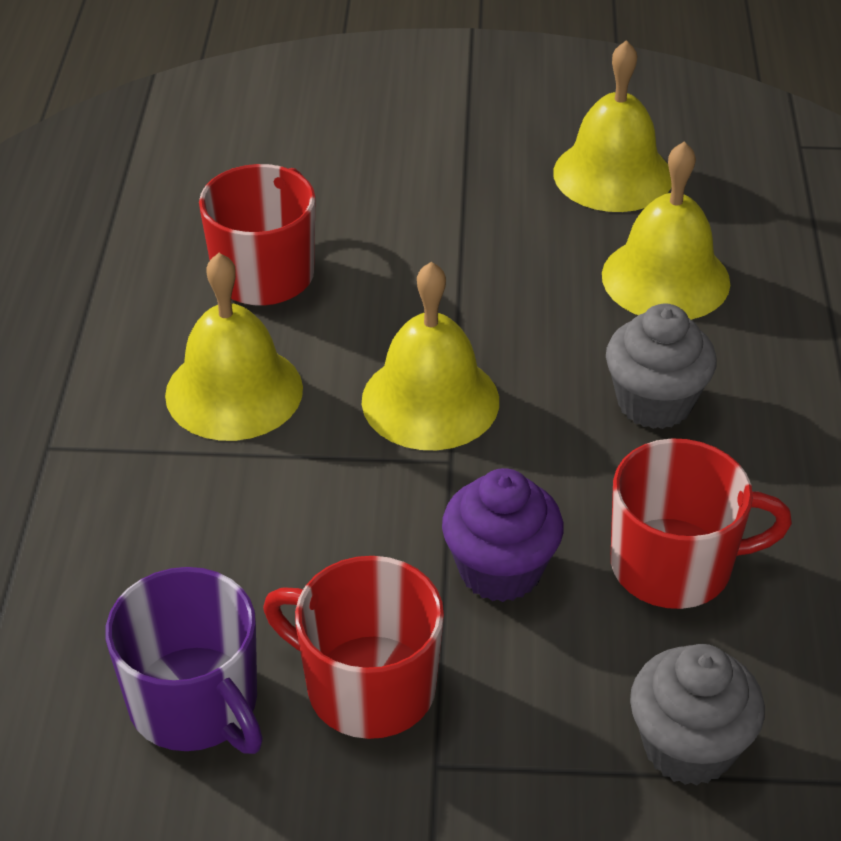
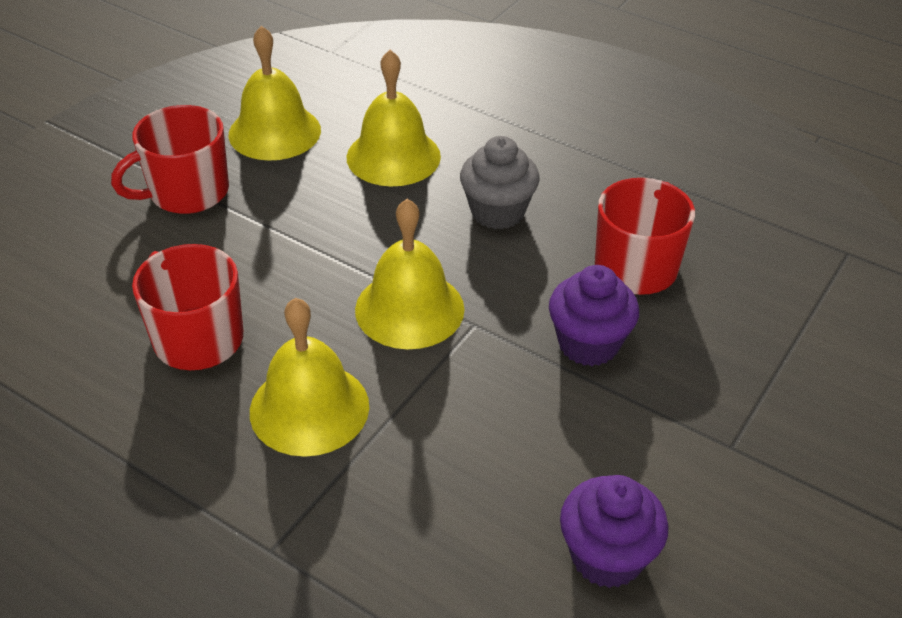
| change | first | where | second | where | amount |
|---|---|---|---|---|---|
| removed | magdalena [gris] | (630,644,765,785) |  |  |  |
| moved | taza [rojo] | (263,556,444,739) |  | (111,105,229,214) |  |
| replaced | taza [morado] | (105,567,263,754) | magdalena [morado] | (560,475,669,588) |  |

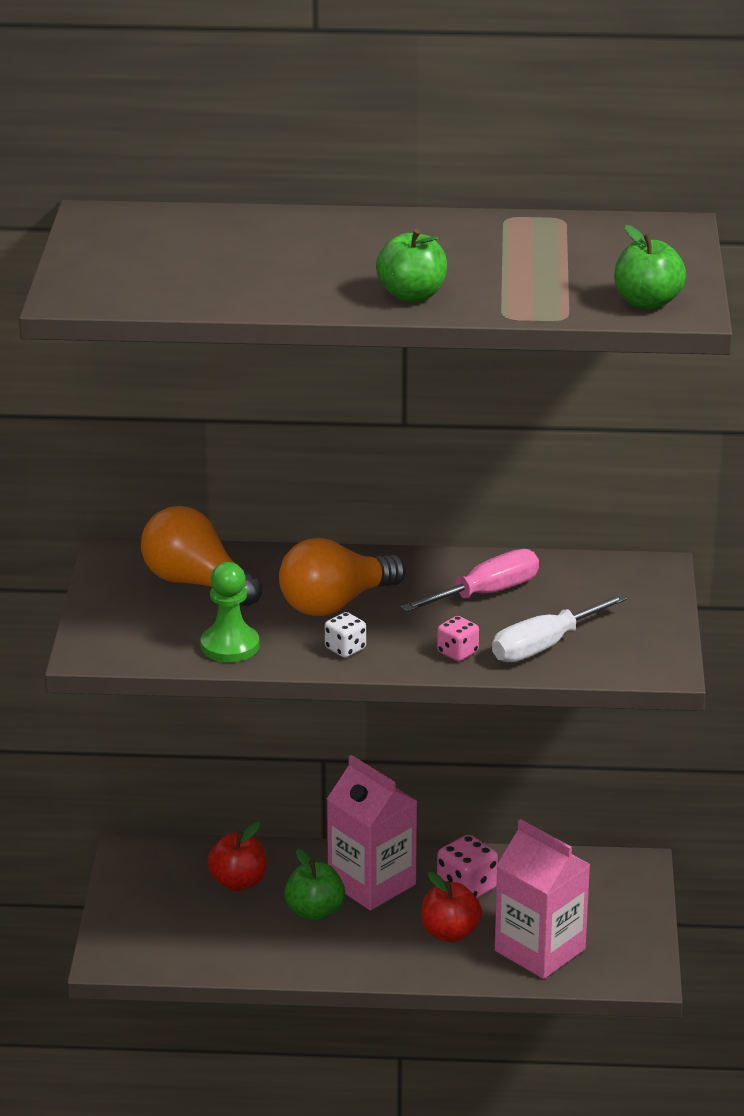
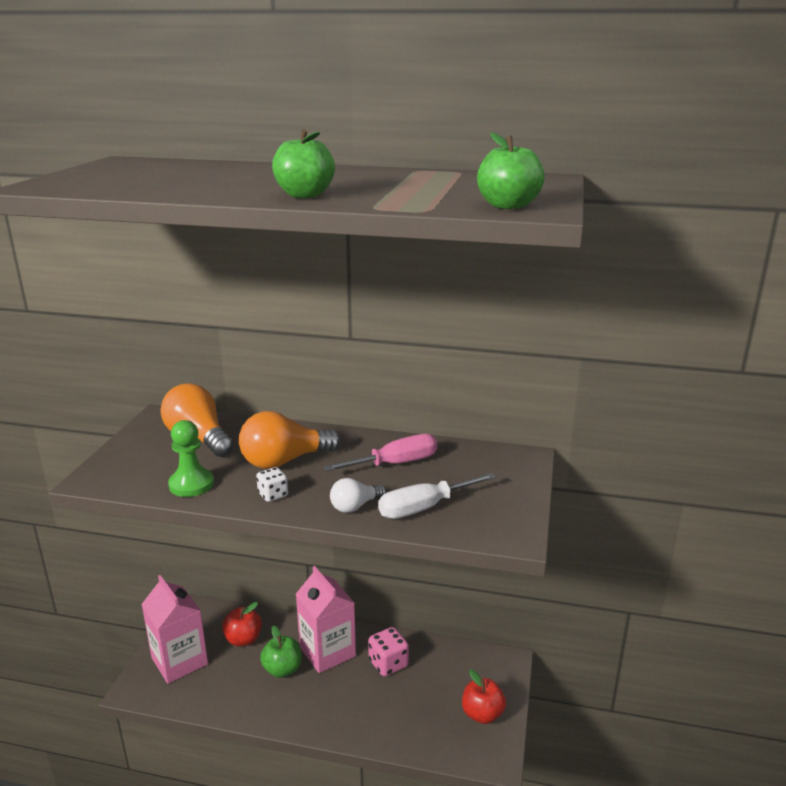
| change | first | where | second | where | amount |
|---|---|---|---|---|---|
| moved | manzana [rojo] | (421,872,482,942) |  | (462,669,506,724) |  |
| moved | cartón de leche [rosa] | (495,819,590,979) |  | (141,575,208,684) |  |
| replaced | dado [rosa] | (437,616,479,661) | bombilla [blanco] | (330,478,386,513) |  |

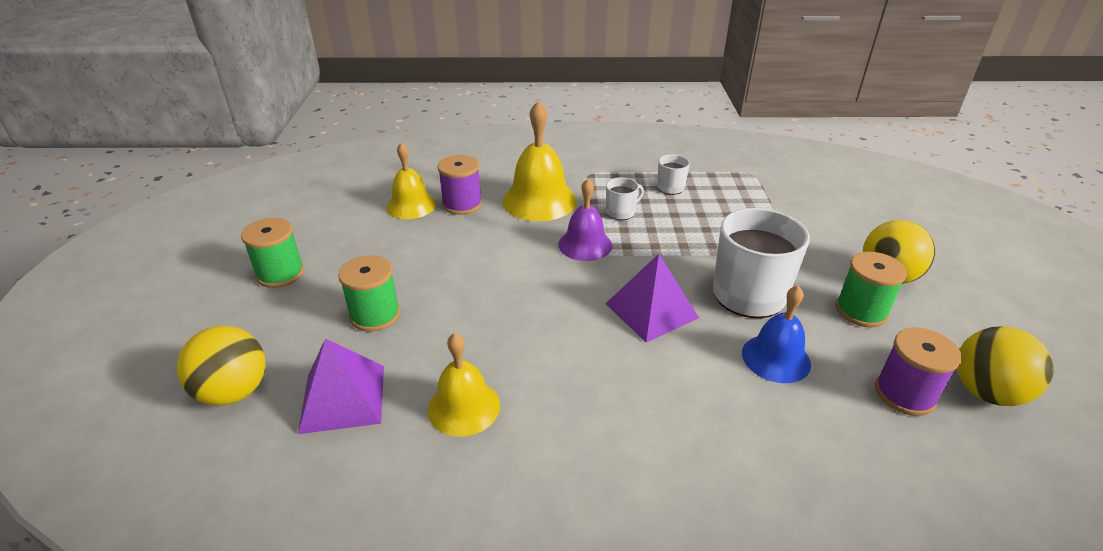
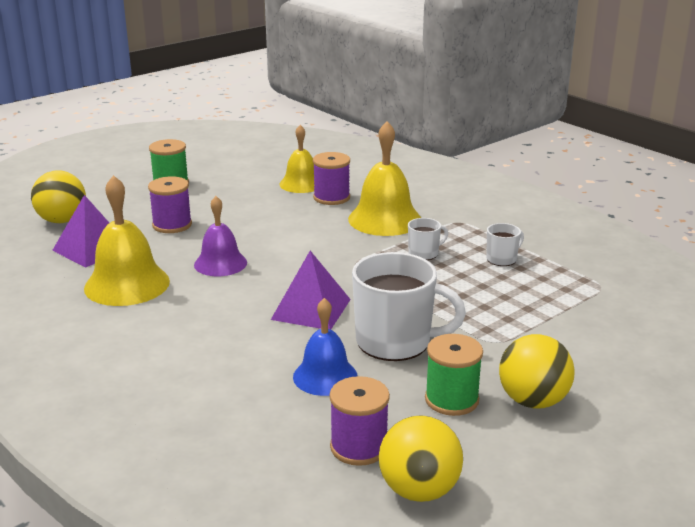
| change | first | where | second | where | amount |
|---|---|---|---|---|---|
| moved | campana [morado] | (558,179,612,261) |  | (194,196,247,276) |  |
| recoloured | carrete [verde] | (338,255,400,332) | carrete [morado] | (148,176,192,233) |  |
| turned | taza [blanco] | (606,177,644,220) |  | (408,218,448,260) | 45 degrees counterclockwise |
| resized | campana [amarillo] | (427,333,500,437) |  | (84,175,170,306) | x1.53 |

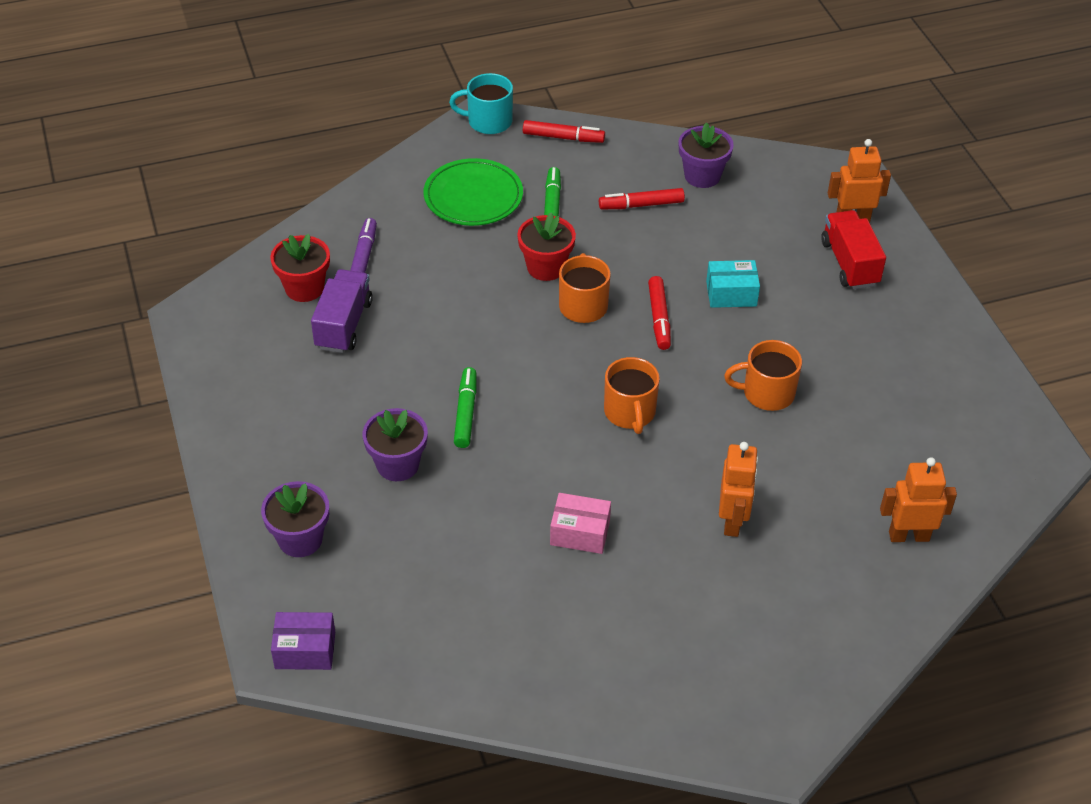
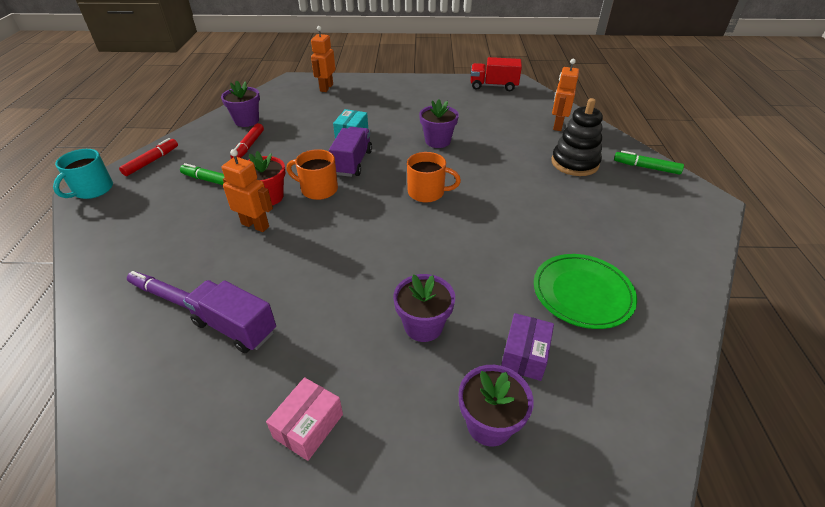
| change | first | where | second | where | amount |
|---|---|---|---|---|---|
| removed | maceta [rojo] | (270,234,330,302) |  |  |  |
| added |  |  | juguete apilable [negro] | (551,98,603,176) |  |
| moved | caja [morado] | (271,612,335,670) |  | (501,313,554,381) |  |
| moved | plato [verde] | (424,158,523,226) |  | (534,254,637,329) |  |
| moved | rotulador [verde] | (454,367,476,448) |  | (614,151,684,175) |  |
| moved | caja [rosa] | (550,493,611,554) |  | (266,377,343,461) |  |
| moved | robot [naranja] | (719,442,758,537) |  | (222,149,273,232) |  |
| moved | camión [rojo] | (821,210,886,289) |  | (471,57,522,91) |  |
| replaced | rotulador [rojo] | (648,276,671,350) | camión [morado] | (329,127,372,177) |  |
| replaced | taza [naranja] | (724,340,802,411) | maceta [morado] | (419,99,459,148) |  |

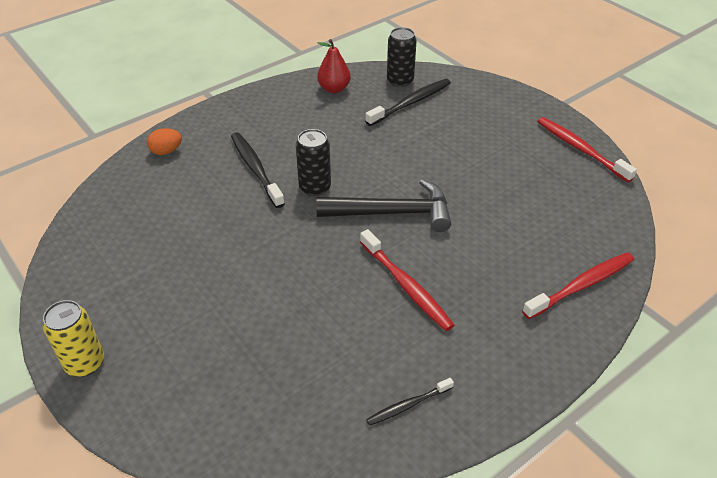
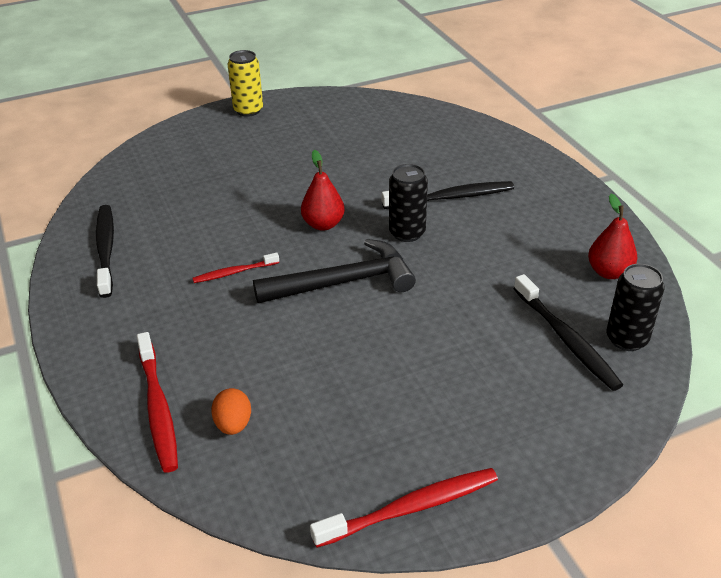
| change | first | where | second | where | amount |
|---|---|---|---|---|---|
| added |  |  | pera [rojo] | (301,150,345,231) |  |
| moved | huevo [naranja] | (147,128,182,155) |  | (211,388,251,435) |  |
| turned | martillo [negro] | (316,179,451,232) |  | (253,239,416,303) | 120 degrees counterclockwise |
| resized | cepillo de dientes [rojo] | (360,229,454,331) |  | (192,252,279,283) | x0.59 |
| resized | cepillo de dientes [negro] | (366,378,454,426) |  | (96,205,114,298) | x1.70 |

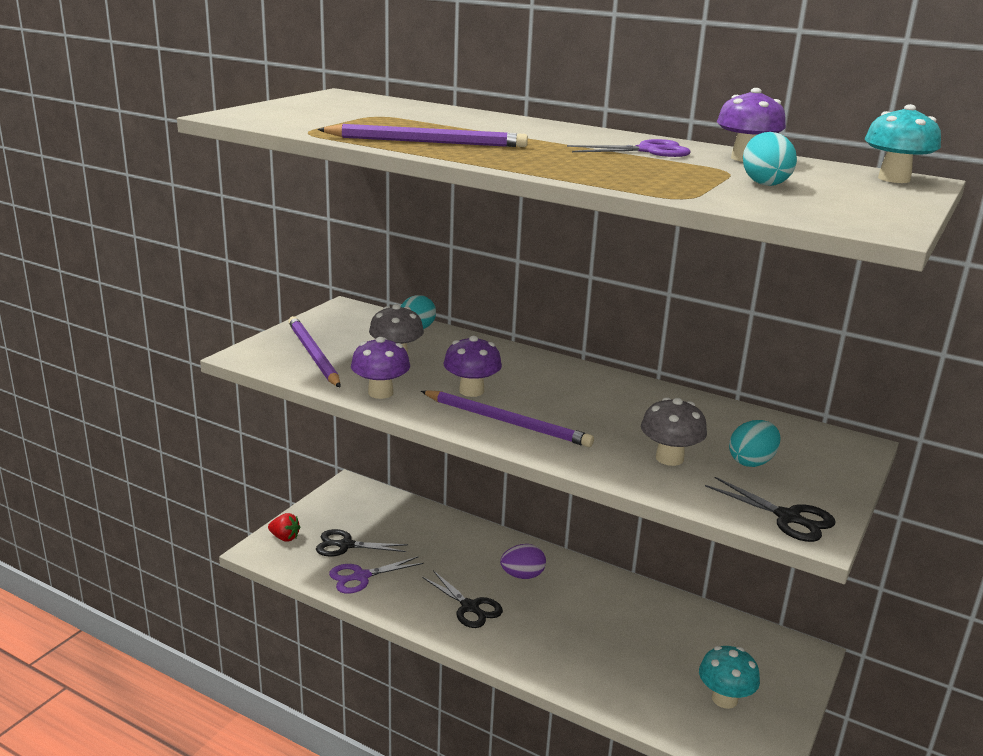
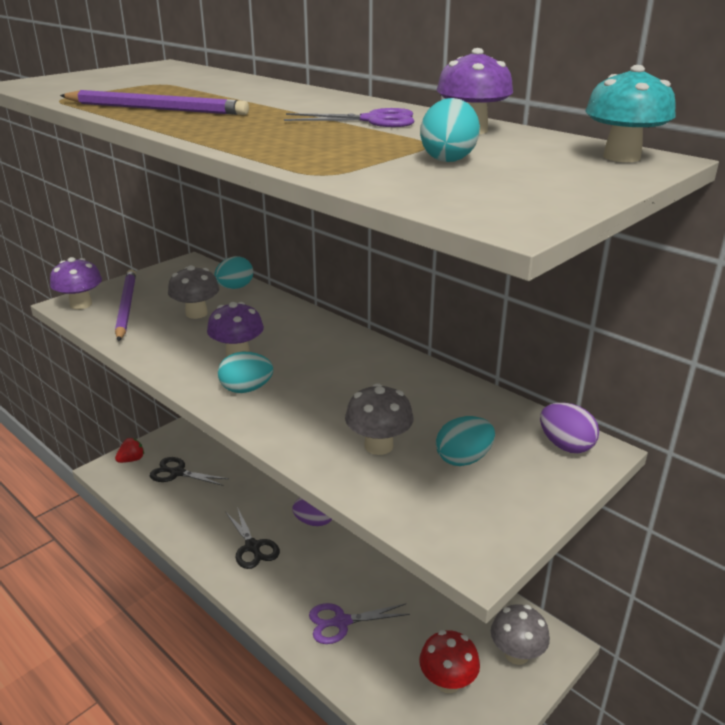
| change | first | where | second | where | amount |
|---|---|---|---|---|---|
| removed | tijeras [negro] | (705,477,835,542) |  |  |  |
| added |  |  | seta [gris] | (491,604,550,665) |  |
| added |  |  | huevo [morado] | (540,403,599,453) |  |
| moved | tijeras [morado] | (329,557,424,594) |  | (309,603,410,644) |  |
| moved | seta [morado] | (351,337,410,399) |  | (50,257,102,309) |  |
| replaced | lápiz [morado] | (421,390,594,447) | huevo [turquesa] | (218,352,273,393) |  |
| recoloured | seta [turquesa] | (699,646,760,709) | seta [rojo] | (419,630,480,693) |  |
| turned | fresa [rojo] | (268,513,300,542) |  | (115,438,144,463) | 75 degrees counterclockwise |

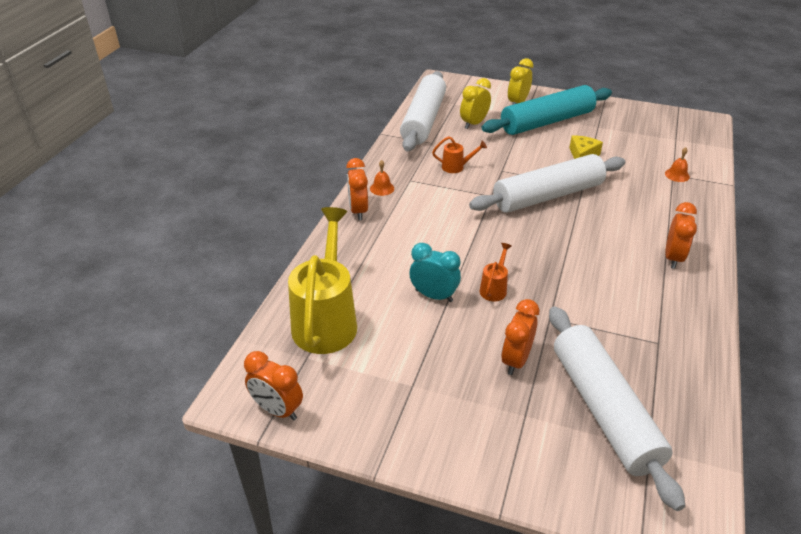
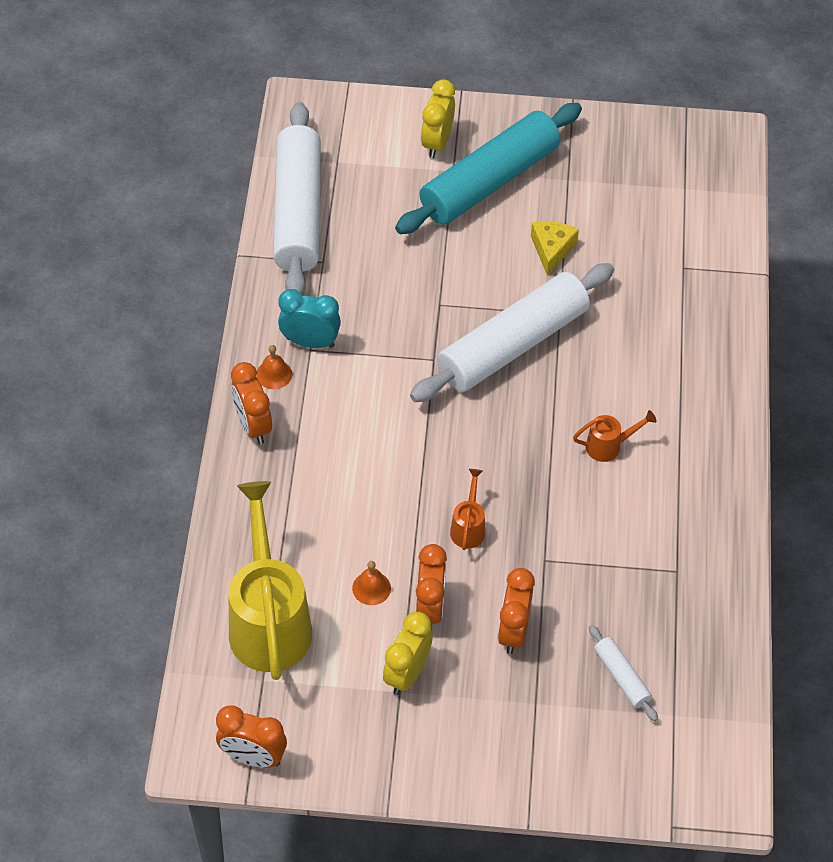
| change | first | where | second | where | amount |
|---|---|---|---|---|---|
| moved | despertador [turquesa] | (409,243,461,302) |  | (278,289,341,348) |  |
| moved | regadera [naranja] | (432,136,487,173) |  | (573,410,657,462) |  |
| moved | despertador [amarillo] | (460,78,491,129) |  | (383,612,433,695) |  |
| moved | campana [naranja] | (665,147,690,182) |  | (352,561,391,605) |  |
| moved | despertador [naranja] | (665,202,697,269) |  | (416,544,447,628) |  |
| resized | rodillo [blanco] | (549,306,685,511) |  | (589,625,658,721) | x0.42 |

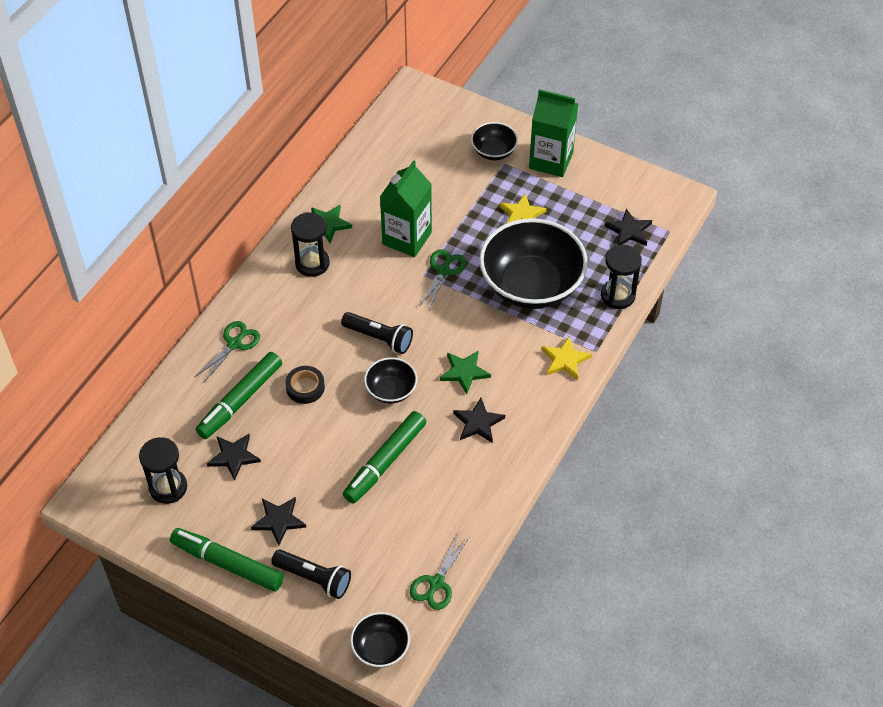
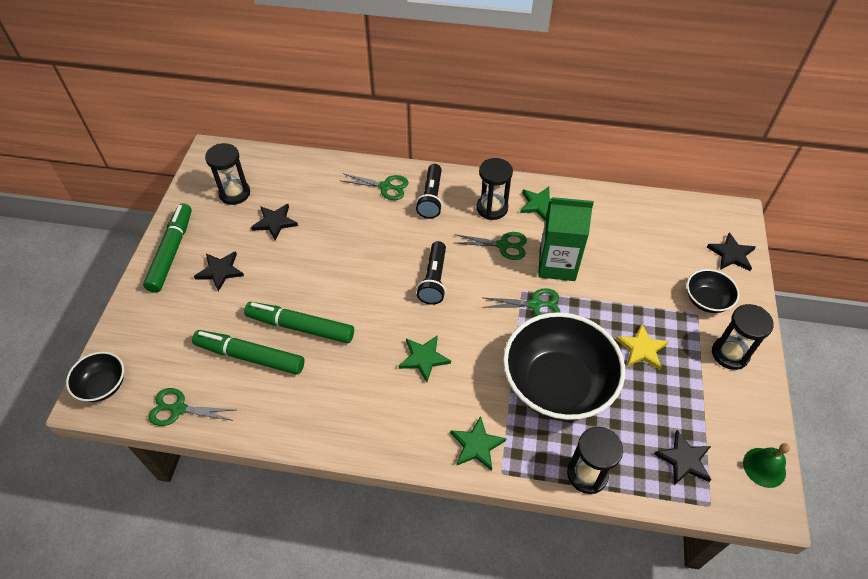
| change | first | where | second | where | amount |
|---|---|---|---|---|---|
| removed | cinta adhesiva [negro] | (285,366,325,404) |  |  |  |
| removed | cuenco [negro] | (364,357,417,403) |  |  |  |
| added |  |  | tijeras [verde] | (454,232,527,260) |  |
| added |  |  | campana [verde] | (743,443,790,488) |  |
| moved | rotulador [verde] | (195,352,282,439) |  | (192,330,305,375) |  |
| moved | lámpara de mano [negro] | (271,550,351,599) |  | (416,164,442,219) |  |
| moved | estrella [negro] | (453,398,505,443) |  | (707,232,756,271) |  |
| replaced | cartón de leche [verde] | (529,89,578,177) | reloj de arena [negro] | (712,304,774,370) |  |
| recoloured | estrella [amarillo] | (541,336,592,380) | estrella [verde] | (450,416,507,471) |  |

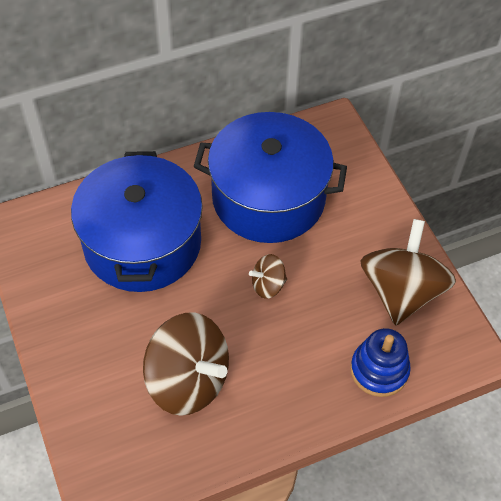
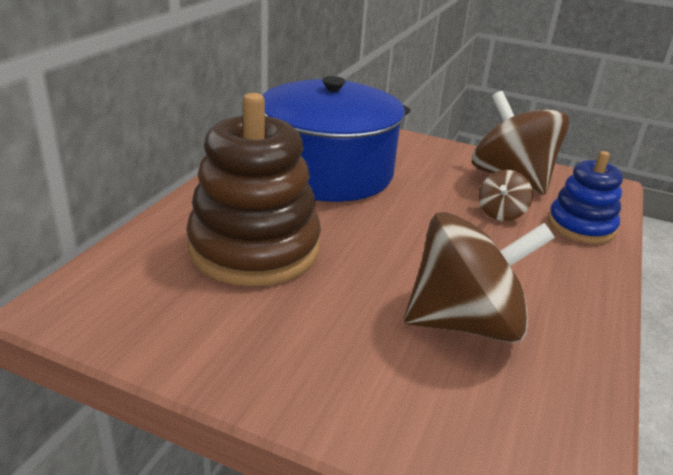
| change | first | where | second | where | amount |
|---|---|---|---|---|---|
| moved | peonza [marrón] | (249,254,287,299) |  | (479,170,533,221) |  |
| replaced | olla [azul] | (71,151,203,292) | juguete apilable [marrón] | (186,93,321,286) |  |

